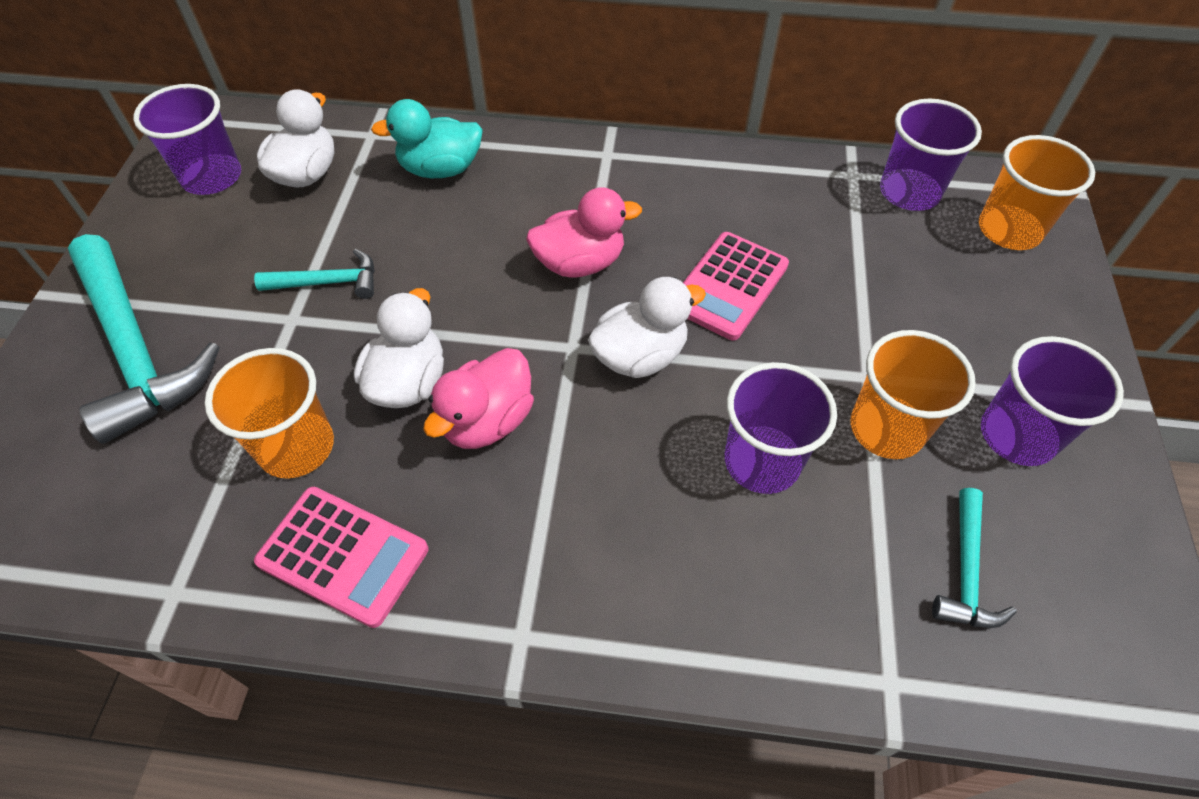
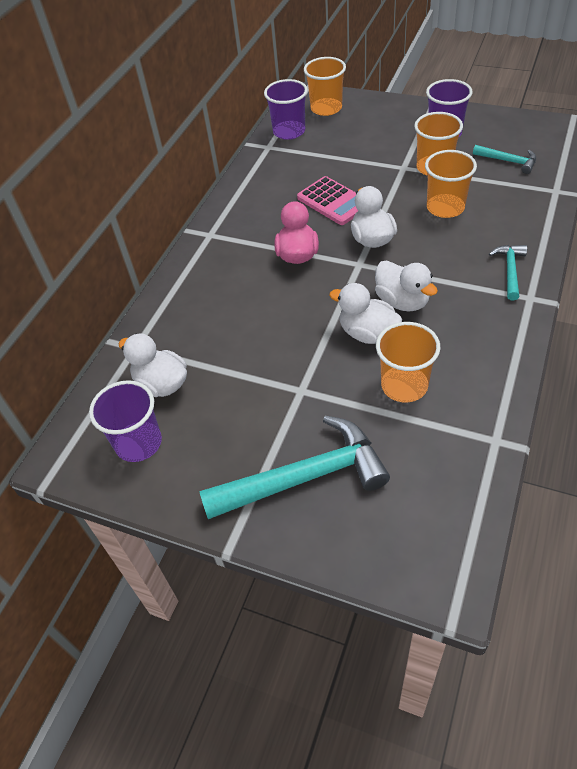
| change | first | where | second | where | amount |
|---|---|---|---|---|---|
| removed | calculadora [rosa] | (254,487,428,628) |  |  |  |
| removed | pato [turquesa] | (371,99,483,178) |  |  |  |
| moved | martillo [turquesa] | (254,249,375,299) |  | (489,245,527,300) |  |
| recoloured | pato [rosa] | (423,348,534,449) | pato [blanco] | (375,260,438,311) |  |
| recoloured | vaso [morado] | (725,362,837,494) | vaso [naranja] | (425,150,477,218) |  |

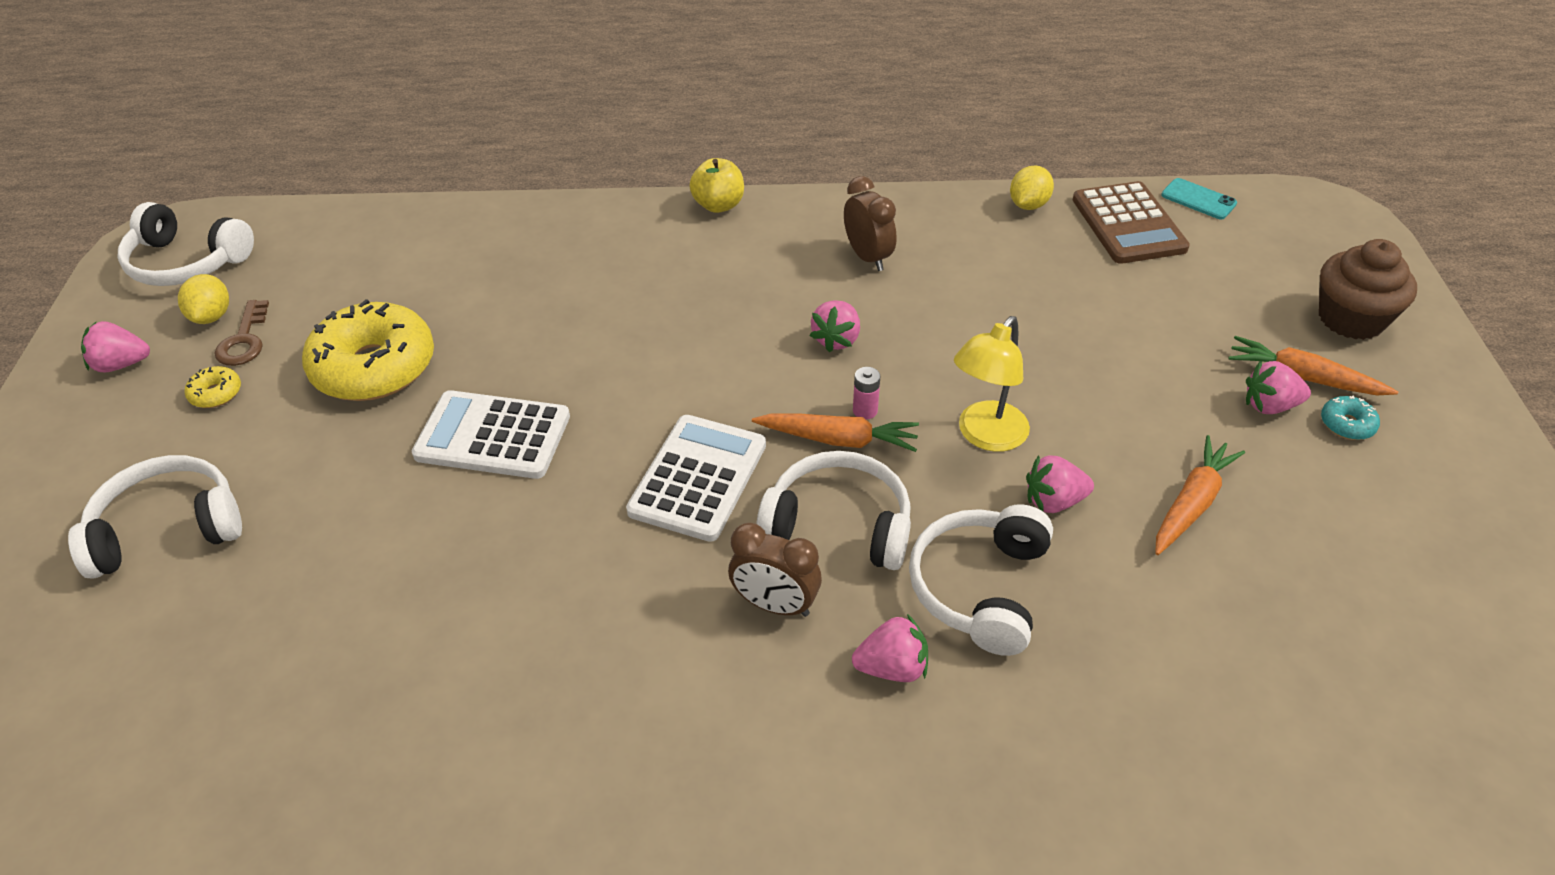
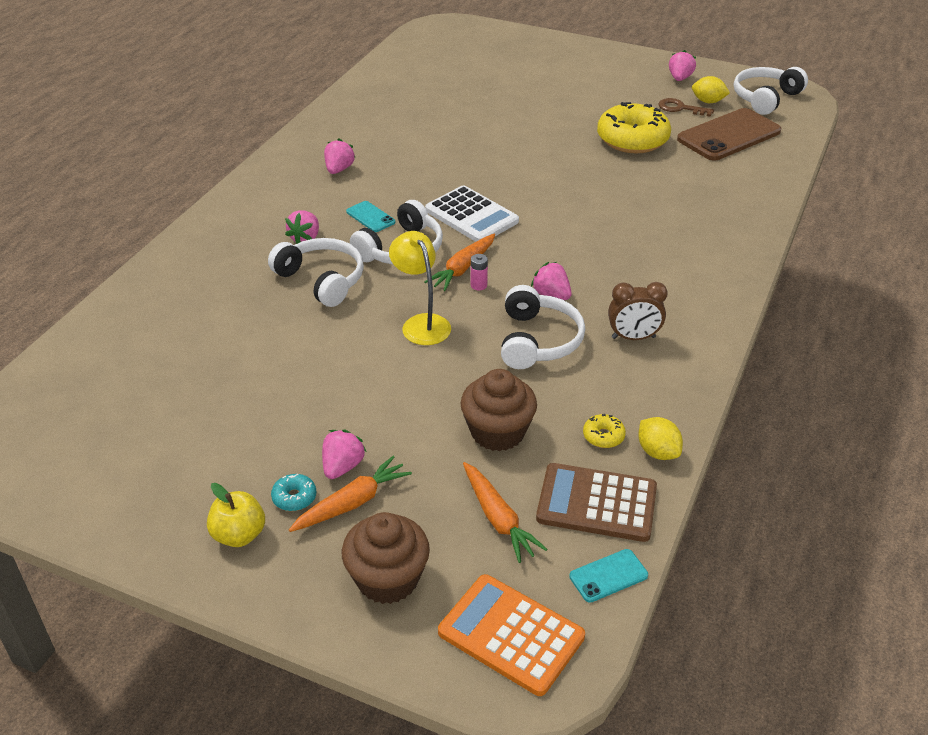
| change | first | where | second | where | amount |
|---|---|---|---|---|---|
| removed | calculadora [blanco] | (412,390,570,479) |  |  |  |
| added |  |  | calculadora [naranja] | (438,574,585,696) |  |
| added |  |  | magdalena [marrón] | (461,369,537,451) |  |
| added |  |  | móvil [marrón] | (677,108,781,161) |  |
| moved | auriculares [blanco] | (68,455,242,579) |  | (501,285,585,369) |  |
| moved | rosquilla [amarillo] | (185,366,241,408) |  | (583,413,626,448) |  |
| moved | manzana [amarillo] | (690,158,744,213) |  | (207,483,265,547) |  |
| moved | fresa [rosa] | (1026,455,1094,513) |  | (324,139,356,174) |  |
| moved | zanahoria [naranja] | (1155,435,1245,555) |  | (463,462,548,563) |  |
| replaced | despertador [marrón] | (728,523,822,617) | móvil [turquesa] | (346,201,395,232) |  |

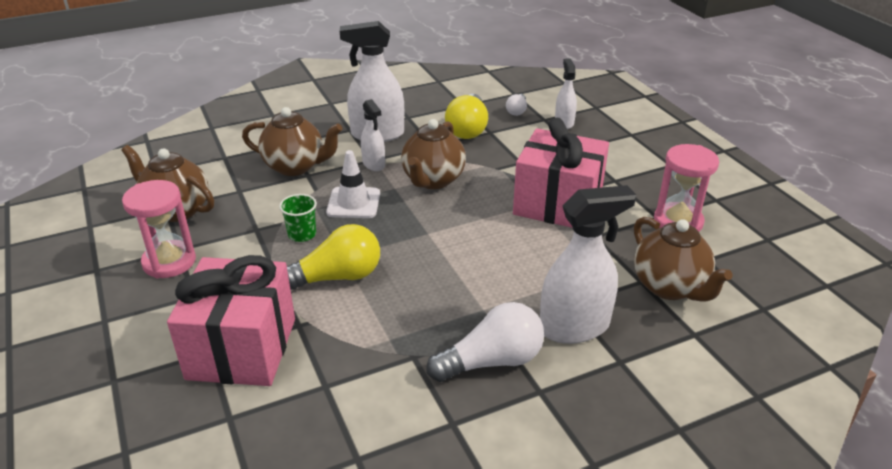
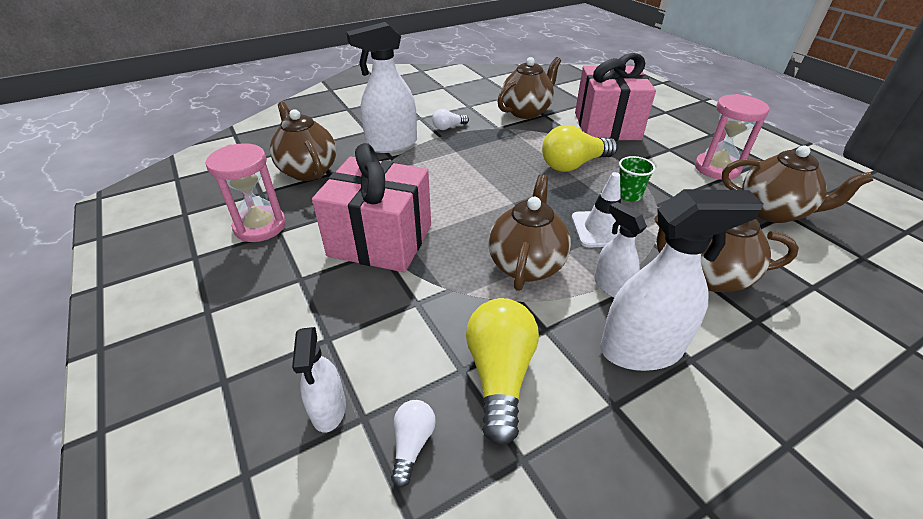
| change | first | where | second | where | amount |
|---|---|---|---|---|---|
| added |  |  | tetera [marrón] | (497,57,561,119) |  |
| resized | bombilla [blanco] | (427,302,544,382) |  | (432,109,469,130) | x0.51 |

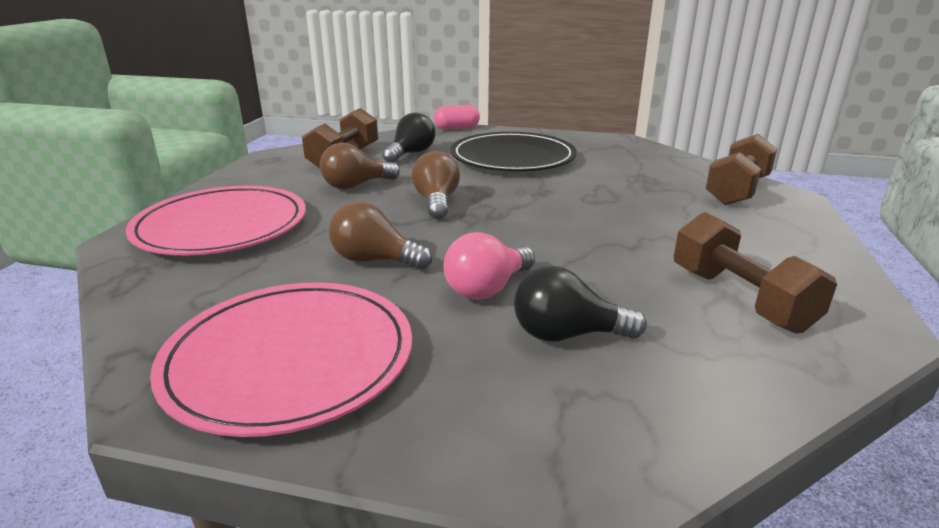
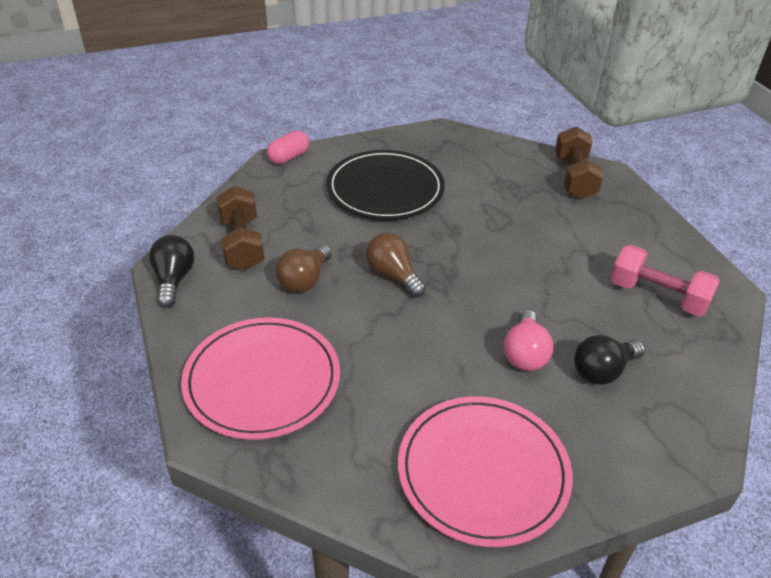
| change | first | where | second | where | amount |
|---|---|---|---|---|---|
| removed | bombilla [marrón] | (329,202,432,270) |  |  |  |
| moved | bombilla [negro] | (382,112,435,163) |  | (149,235,194,308) |  |
| recoloured | mancuerna [marrón] | (674,212,837,334) | mancuerna [rosa] | (610,245,720,317) |  |

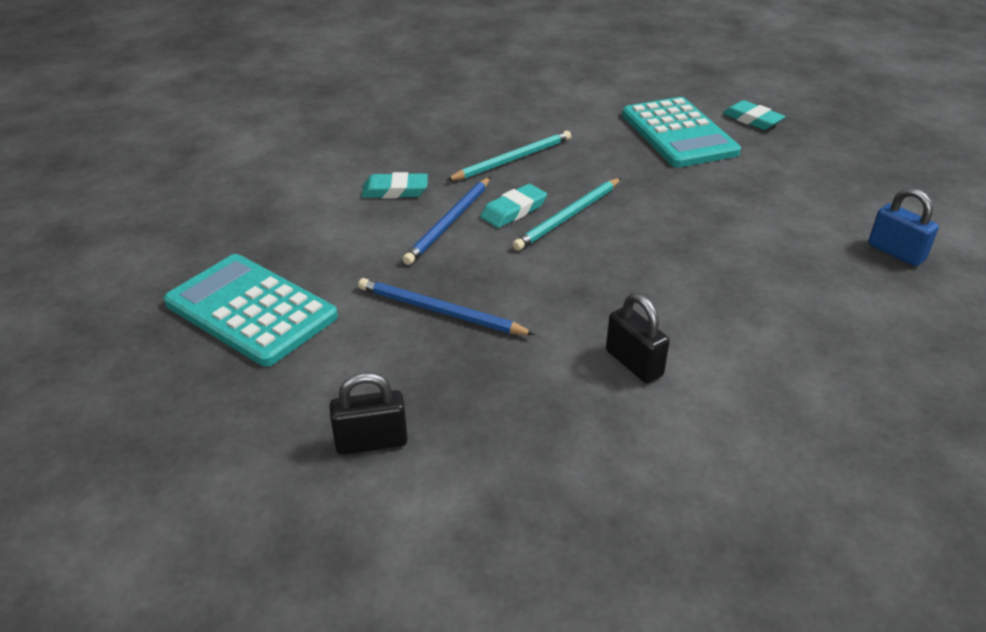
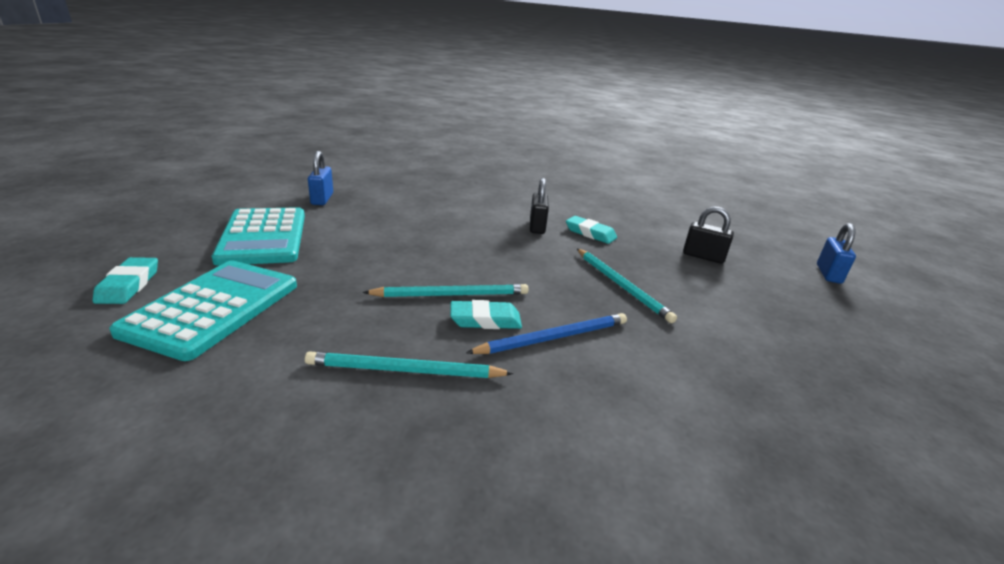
| change | first | where | second | where | amount |
|---|---|---|---|---|---|
| added |  |  | candado [azul] | (817,223,856,284) |  |
| moved | calculadora [turquesa] | (164,254,338,367) |  | (212,207,305,266) |  |
| moved | goma de borrar [turquesa] | (362,172,428,199) |  | (566,216,617,244) |  |
| recoloured | lápiz [azul] | (358,278,535,335) | lápiz [turquesa] | (577,249,677,323) |  |

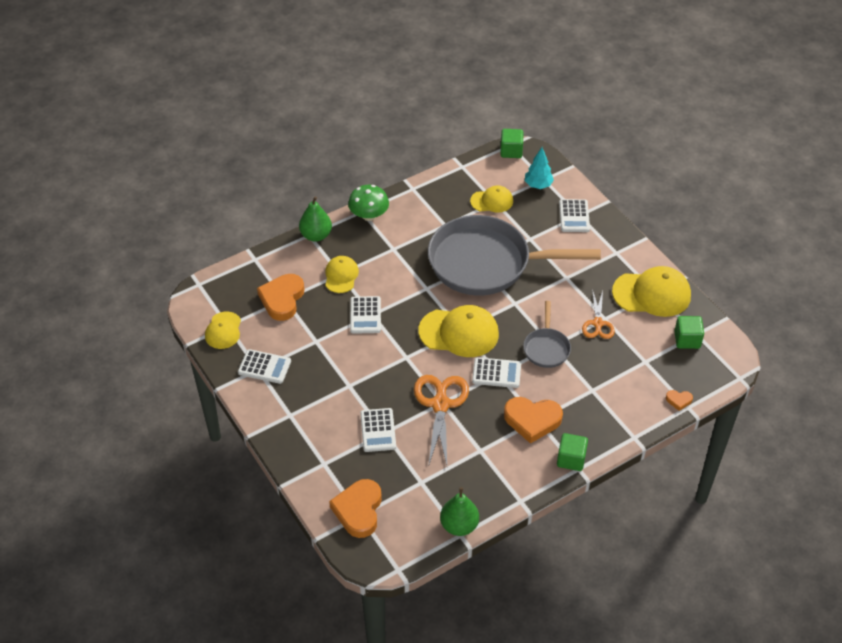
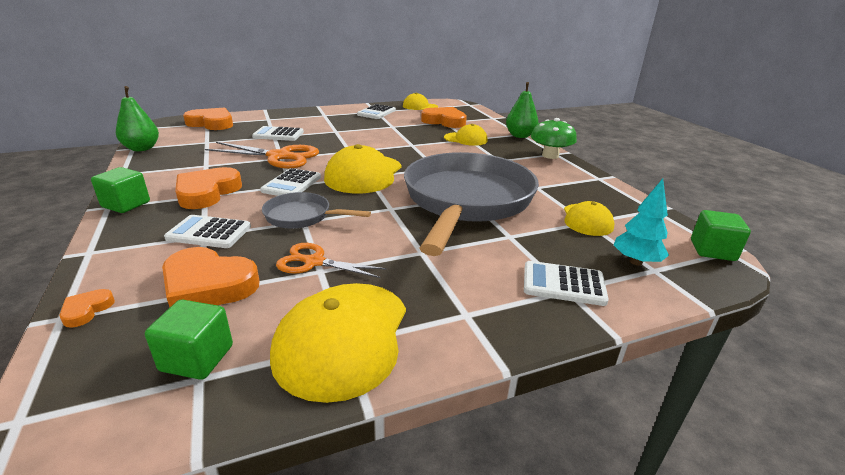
| change | first | where | second | where | amount |
|---|---|---|---|---|---|
| added |  |  | corazón [naranja] | (162,247,260,307) |  |
| moved | calculadora [blanco] | (350,296,381,334) |  | (164,215,251,248) |  |

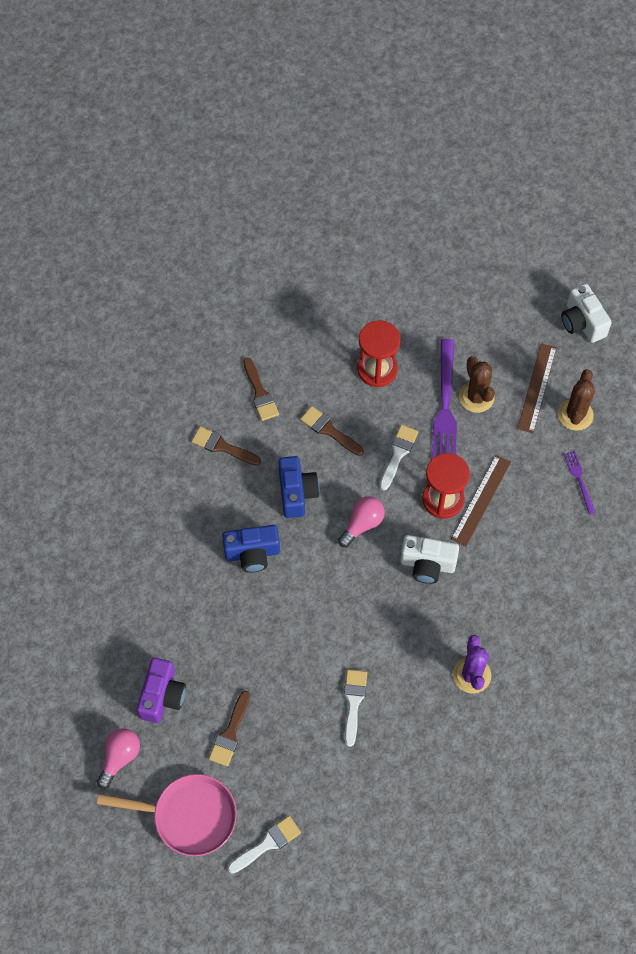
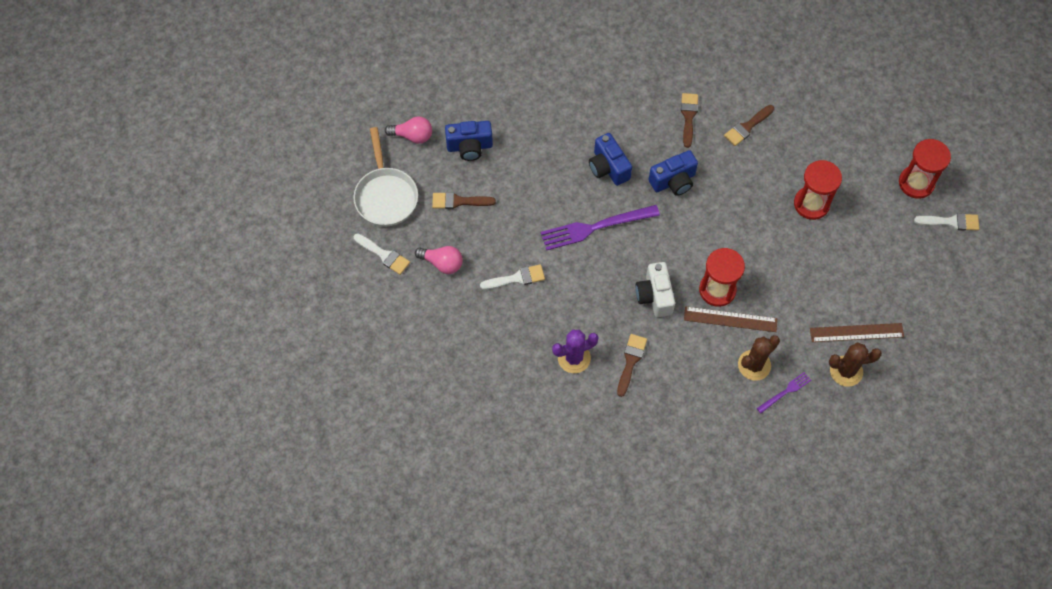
| change | first | where | second | where | amount |
|---|---|---|---|---|---|
| removed | cámara [blanco] | (561,283,612,343) |  |  |  |
| added |  |  | reloj de arena [rojo] | (899,139,951,199) |  |
| moved | pincel [marrón] | (300,406,364,456) |  | (617,334,647,397) |  |
| moved | bombilla [rosa] | (338,496,385,547) |  | (415,246,463,274) |  |
| moved | pincel [blanco] | (380,425,418,490) |  | (914,213,979,231) |  |
| moved | tenedor [morado] | (432,339,457,459) |  | (541,205,660,250) |  |
| moved | cactus [marrón] | (459,356,495,413) |  | (738,335,780,381) |  |
| recoloured | sartén [rosa] | (97,774,237,856) | sartén [blanco] | (353,127,418,227) |  |
| recoloured | cámara [morado] | (137,658,186,723) | cámara [azul] | (445,121,493,161) |  |

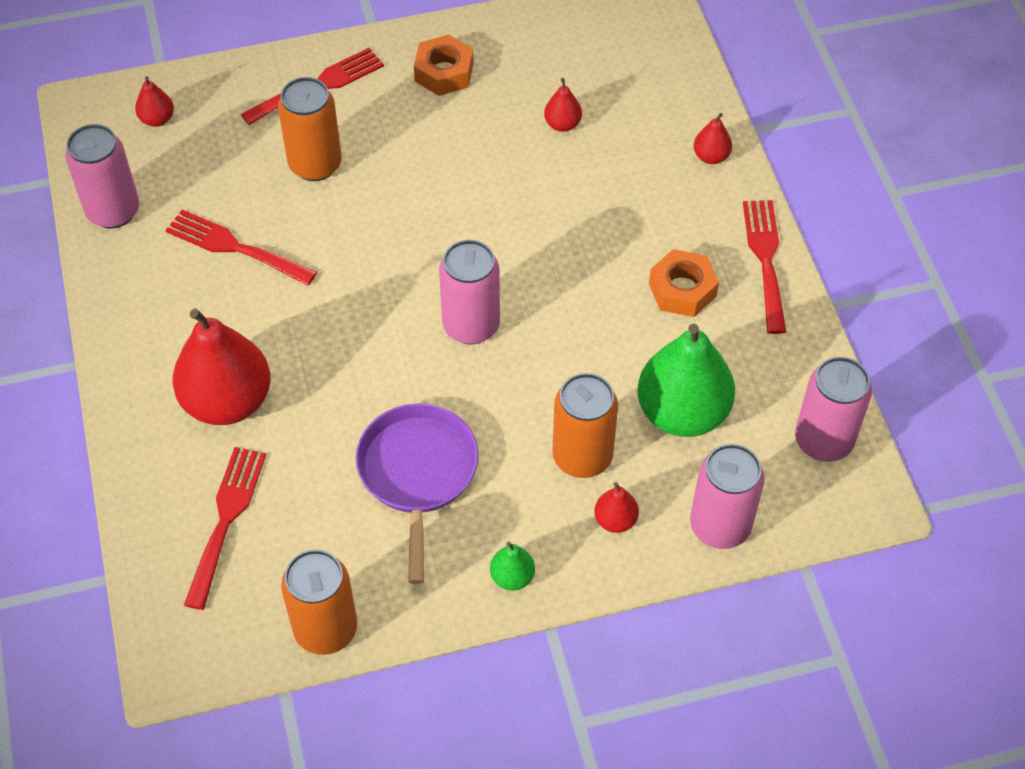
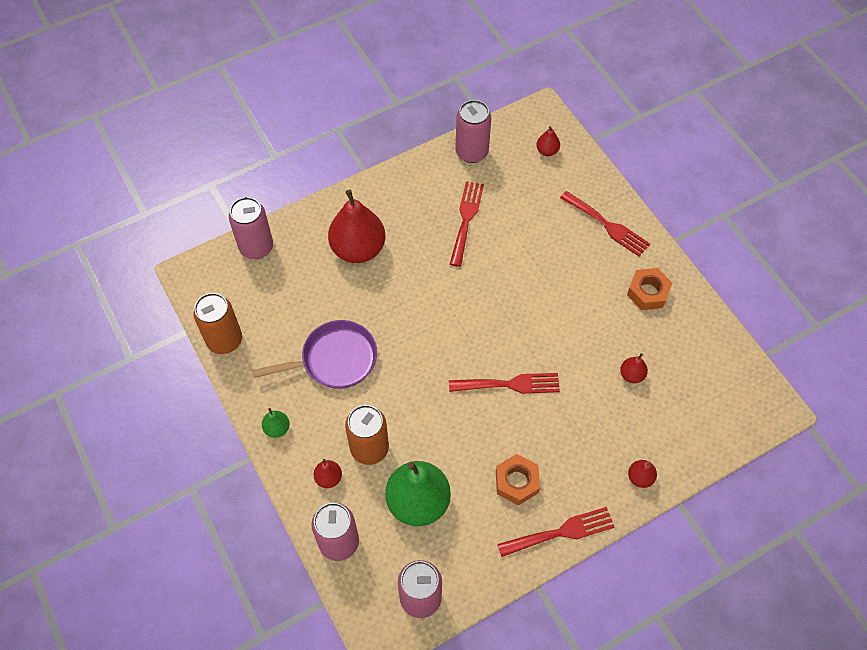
| change | first | where | second | where | amount |
|---|---|---|---|---|---|
| removed | lata [naranja] | (278,77,342,181) |  |  |  |
| moved | tenedor [rojo] | (184,447,266,610) |  | (449,373,560,394) |  |
| moved | lata [rosa] | (439,240,500,344) |  | (229,197,273,259) |  |

